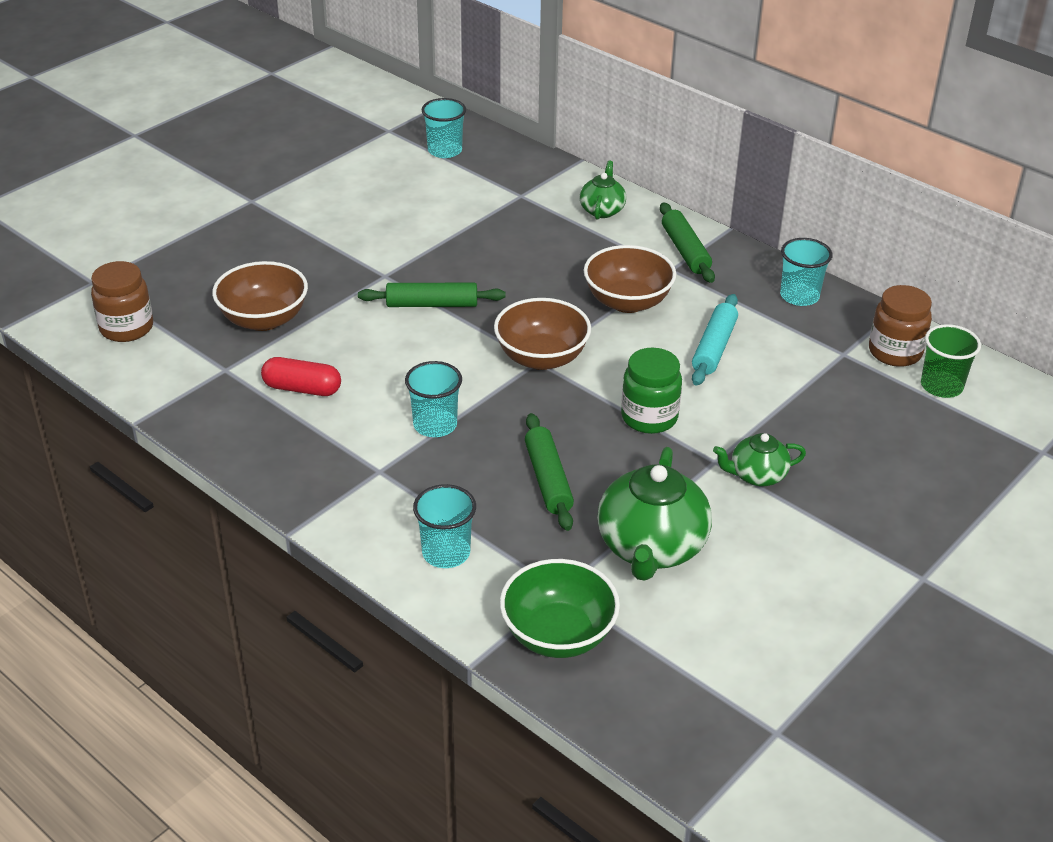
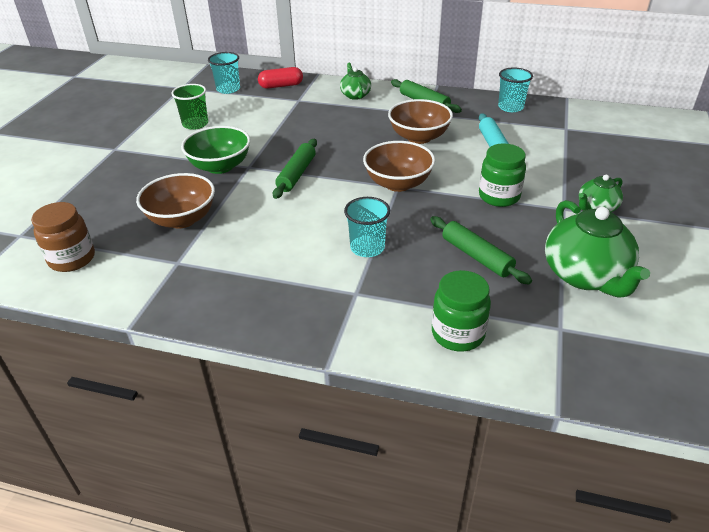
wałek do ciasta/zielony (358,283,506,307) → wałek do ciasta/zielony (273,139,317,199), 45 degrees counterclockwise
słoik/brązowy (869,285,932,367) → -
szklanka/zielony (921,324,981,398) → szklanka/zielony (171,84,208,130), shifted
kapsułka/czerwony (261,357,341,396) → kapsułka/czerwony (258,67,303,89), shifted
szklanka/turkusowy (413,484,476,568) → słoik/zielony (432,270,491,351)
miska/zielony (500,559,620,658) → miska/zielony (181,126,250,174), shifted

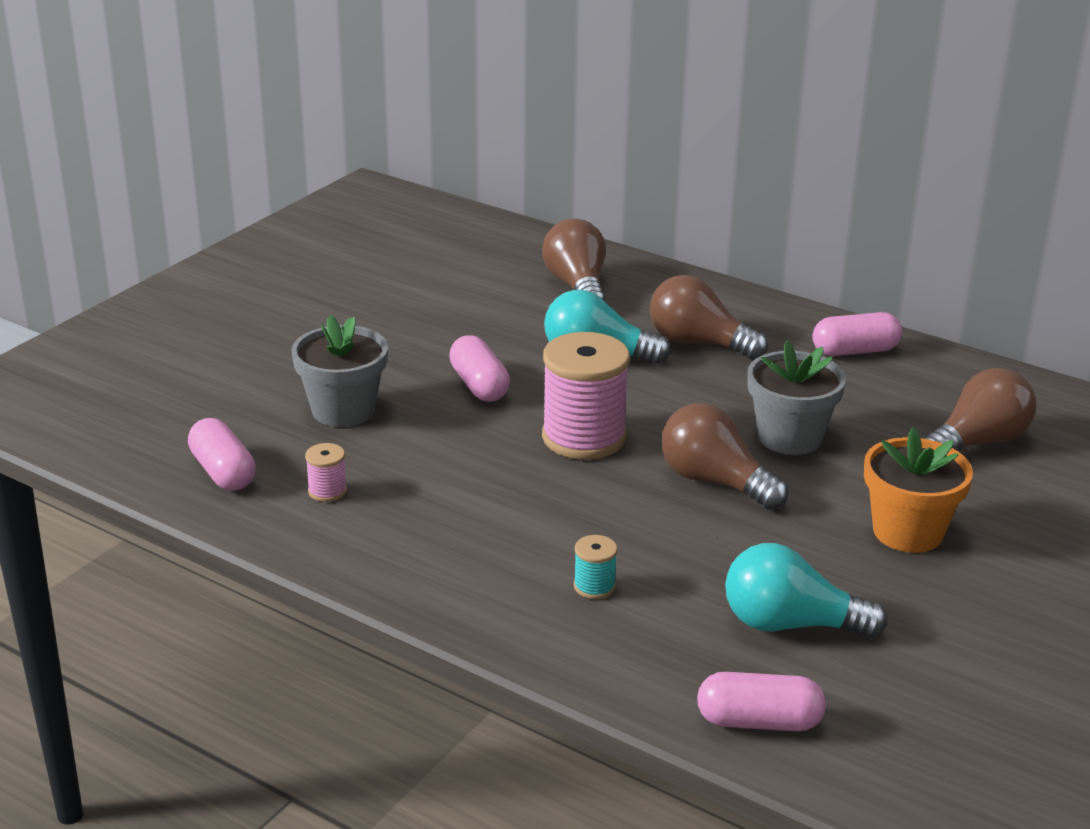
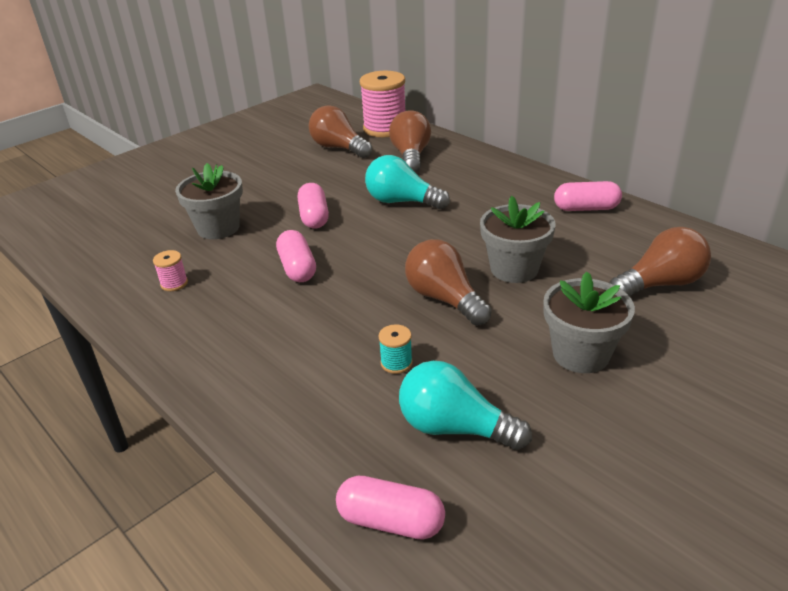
żarówka/brązowy (650,275,768,359) → żarówka/brązowy (309,105,372,158), shifted
szpulka/różowy (542,332,630,460) → szpulka/różowy (360,71,406,137), shifted
kapsułka/różowy (188,418,256,491) → kapsułka/różowy (276,230,316,282), shifted
doniczka/pomarańczowy (864,427,973,553) → doniczka/szary (543,271,635,373)
szpulka/turkusowy (574,535,617,599) → szpulka/turkusowy (379,324,413,374), shifted

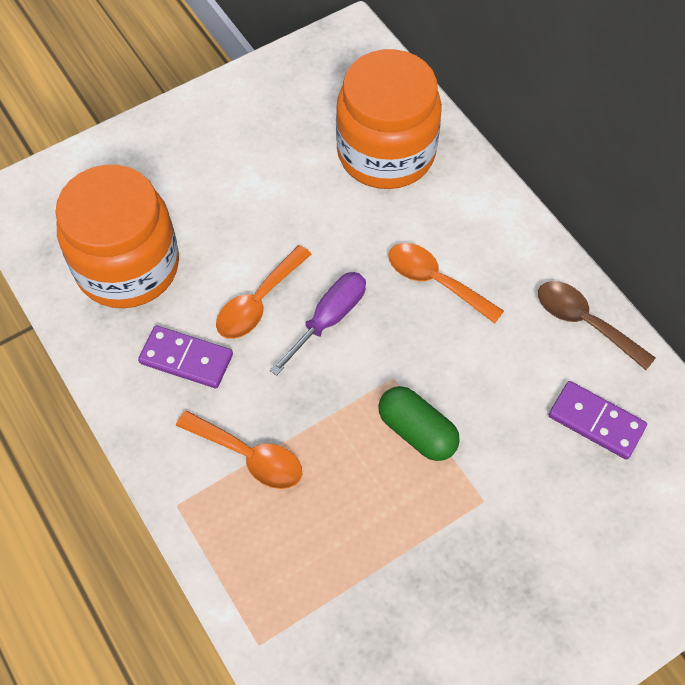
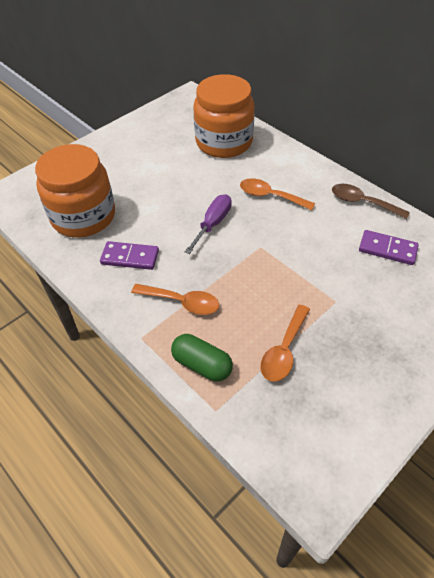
łyżka/pomarańczowy (216,245,312,339) → łyżka/pomarańczowy (260,305,310,382), shifted
kapsułka/zielony (378,386,460,461) → kapsułka/zielony (171,334,233,381), shifted

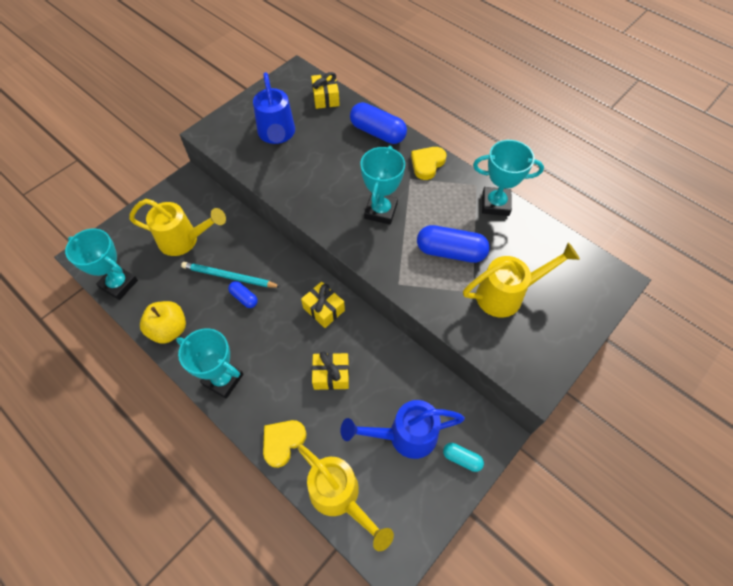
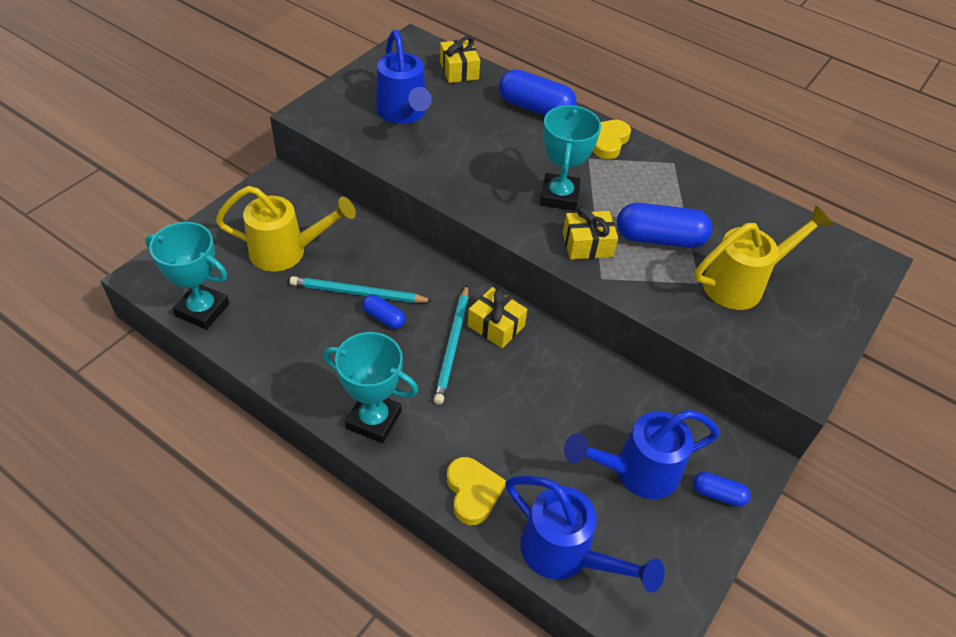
puchar/turkusowy (473,140,544,216) → -
jabłko/żółty (140,301,186,344) → -
prezent/żółty (312,351,349,390) → prezent/żółty (563,206,618,260), shifted
serce/żółty (263,420,307,468) → serce/żółty (447,457,506,525), 135 degrees clockwise
kapsułka/turkusowy (443,443,484,472) → kapsułka/niebieski (693,472,751,507)
konewka/żółty (297,444,394,551) → konewka/niebieski (506,476,665,593)
- → ołówek/turkusowy (434,285,468,405)

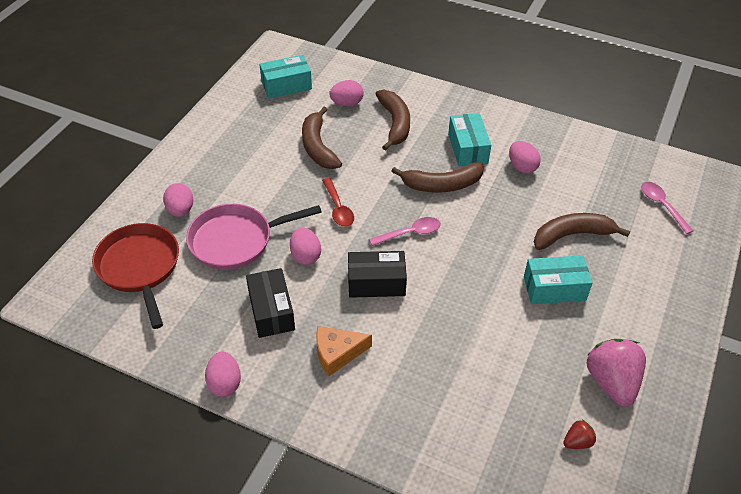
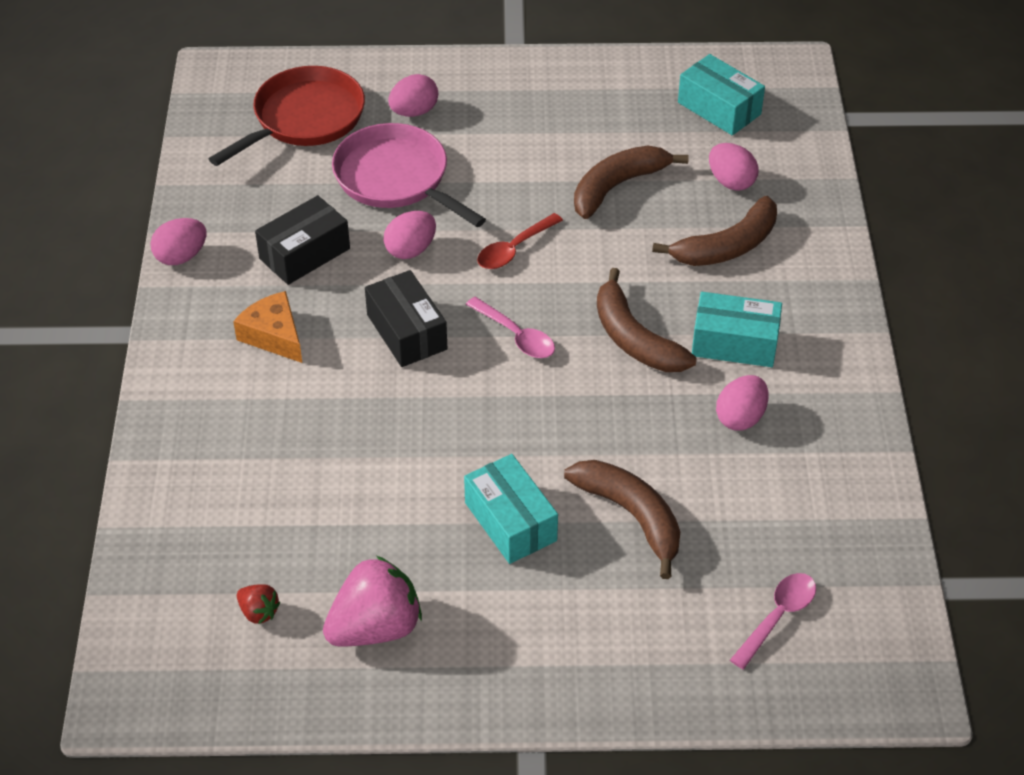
pudełko/turkusowy (448,113,491,166) → pudełko/turkusowy (692,292,782,367), 45 degrees clockwise

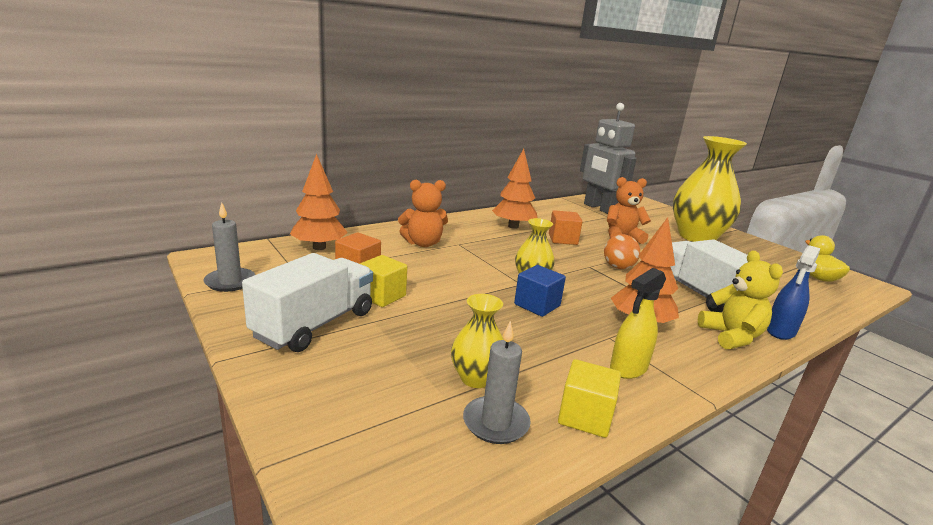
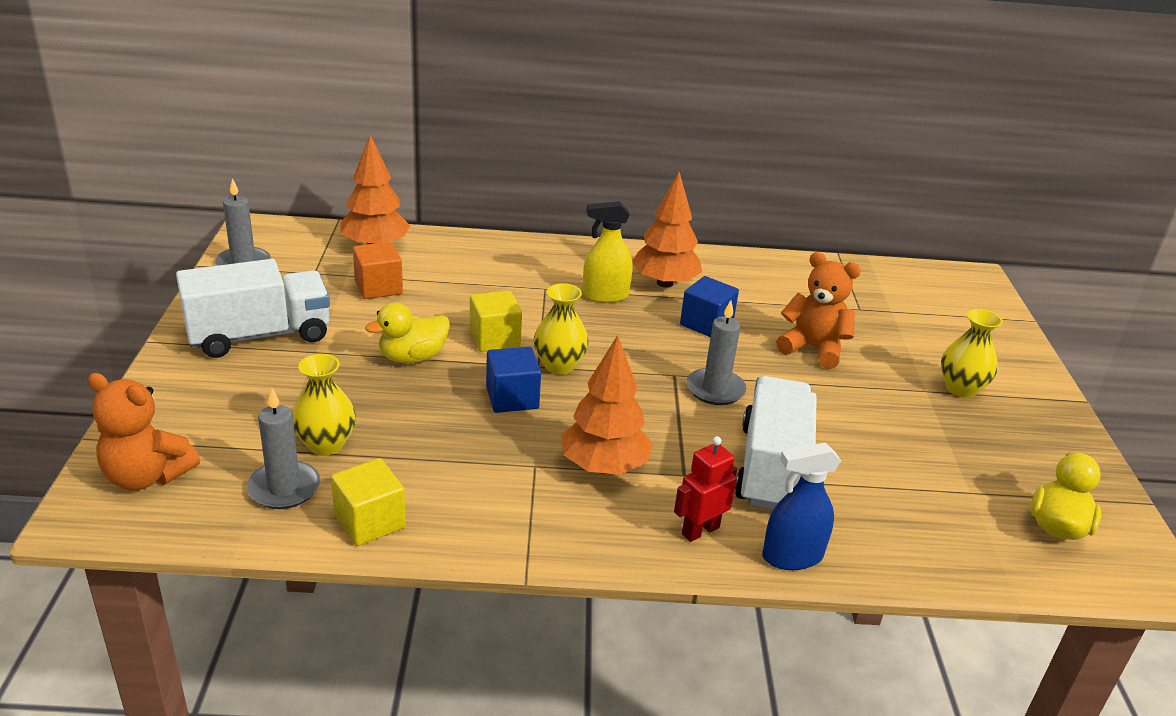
robot/szary (580,103,637,214) → -
wazon/żółty (673,136,747,242) → wazon/żółty (941,309,1003,398), x0.48
miś/pomarańczowy (398,180,448,247) → miś/pomarańczowy (88,373,200,490), shifted
sześcian/pomarańczowy (549,210,583,245) → sześcian/niebieski (680,276,739,337)
piłka/pomarańczowy (604,234,640,269) → świeca/szary (686,300,746,405)
miś/żółty (698,251,783,349) → robot/czerwony (674,436,737,542)
sześcian/żółty (359,255,407,307) → sześcian/żółty (470,290,522,352), shifted
spryskiwacz/żółty (610,268,666,379) → spryskiwacz/żółty (582,201,632,303), shifted
- → kaczka/żółty (365,302,450,363)

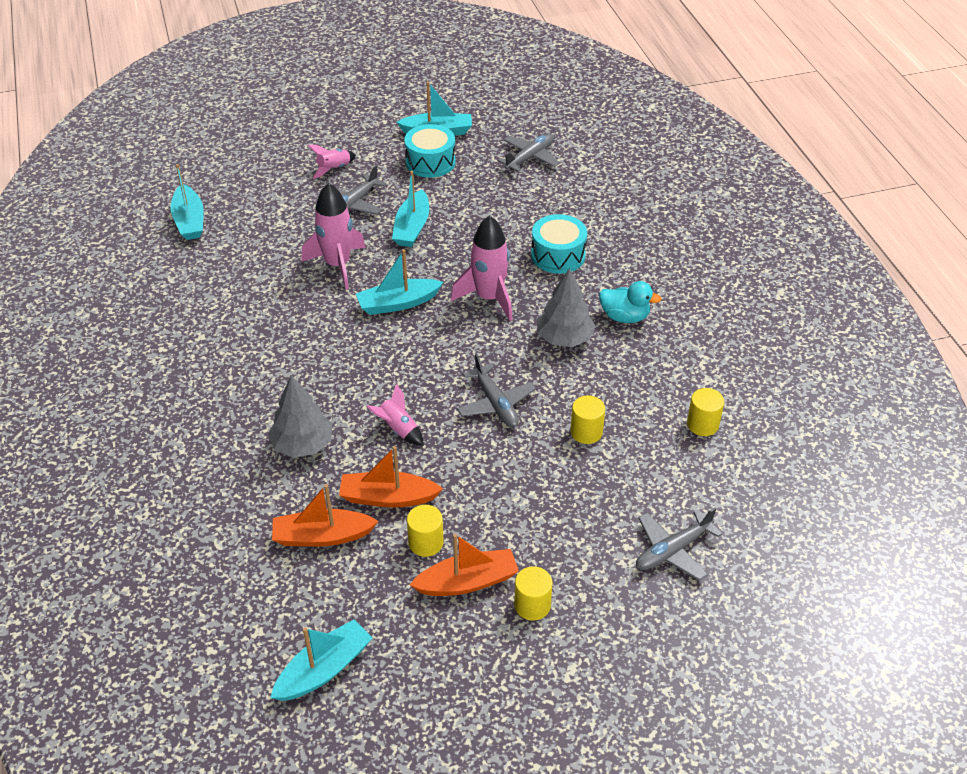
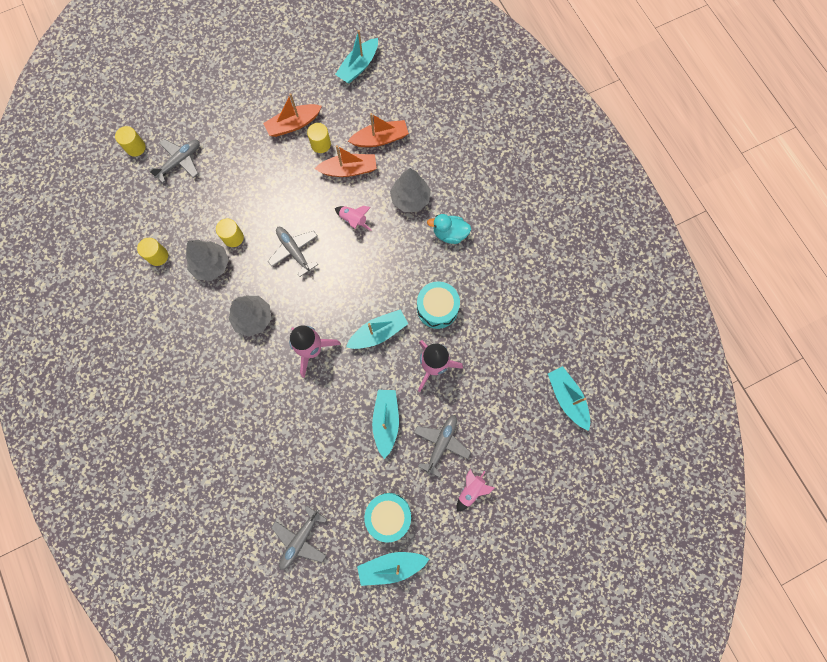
bęben/turkusowy (531,214,587,274) → bęben/turkusowy (417,281,460,329), shifted
kaczka/turkusowy (599,281,662,323) → kaczka/turkusowy (427,214,471,244), shifted
walec/żółty (514,566,552,621) → walec/żółty (115,126,146,157), shifted
- → drzewko/szary (186,240,229,281)

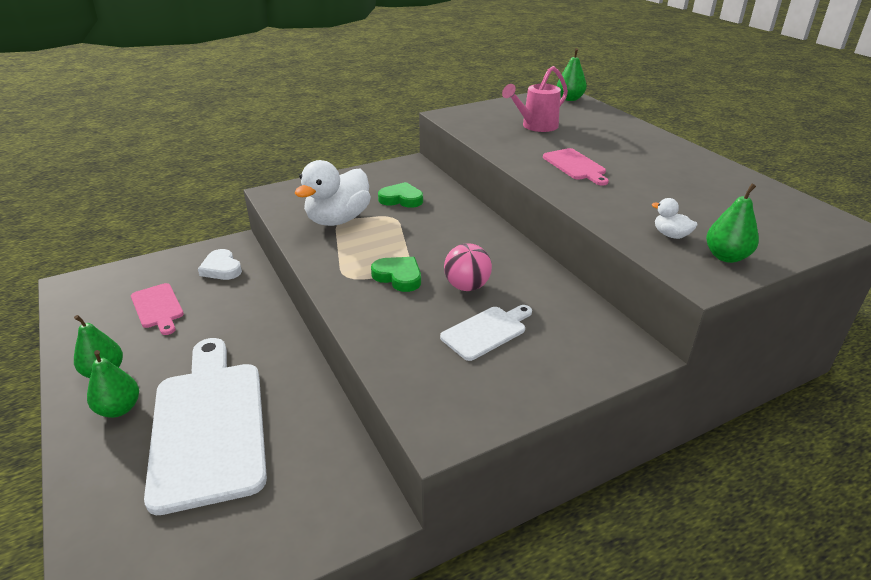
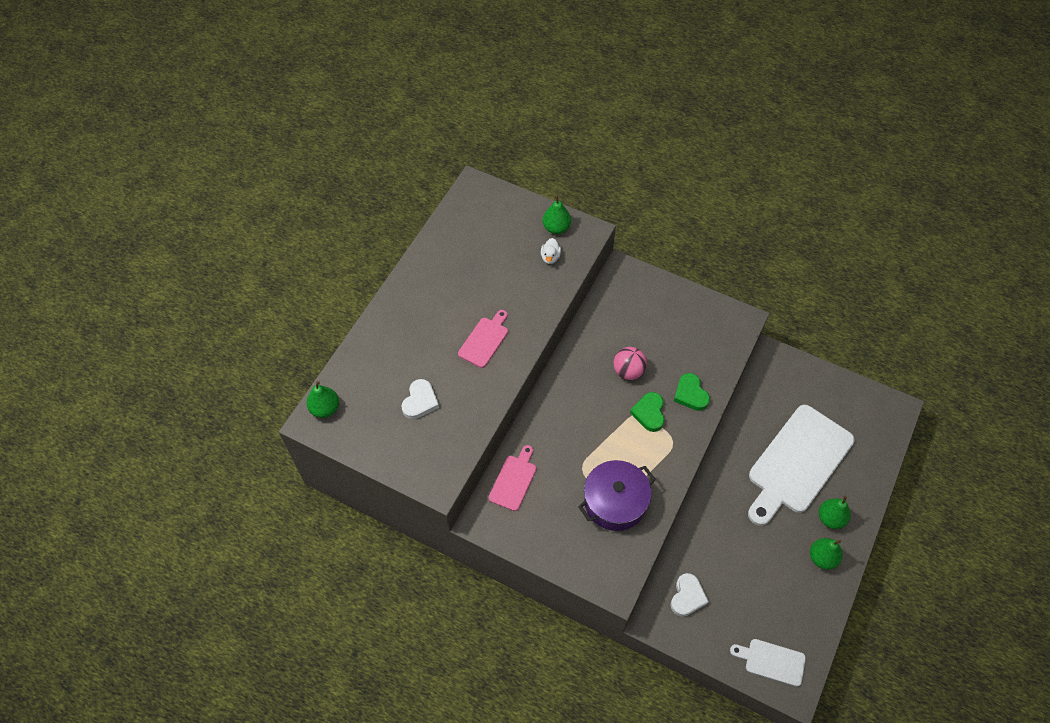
konewka/różowy (502,66,568,132) → serce/biały (401,379,439,419)
kaczka/biały (295,160,371,226) → garnek/fioletowy (578,460,656,531)
serce/zielony (378,182,423,208) → serce/zielony (674,373,710,411), shifted
deska do krojenia/różowy (131,283,184,335) → deska do krojenia/różowy (489,445,536,511), shifted
deska do krojenia/biały (440,305,532,361) → deska do krojenia/biały (730,639,806,687), shifted

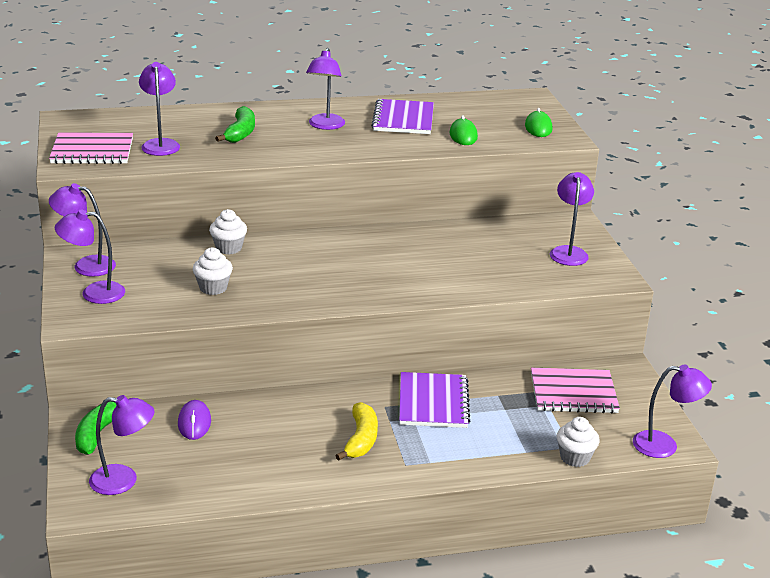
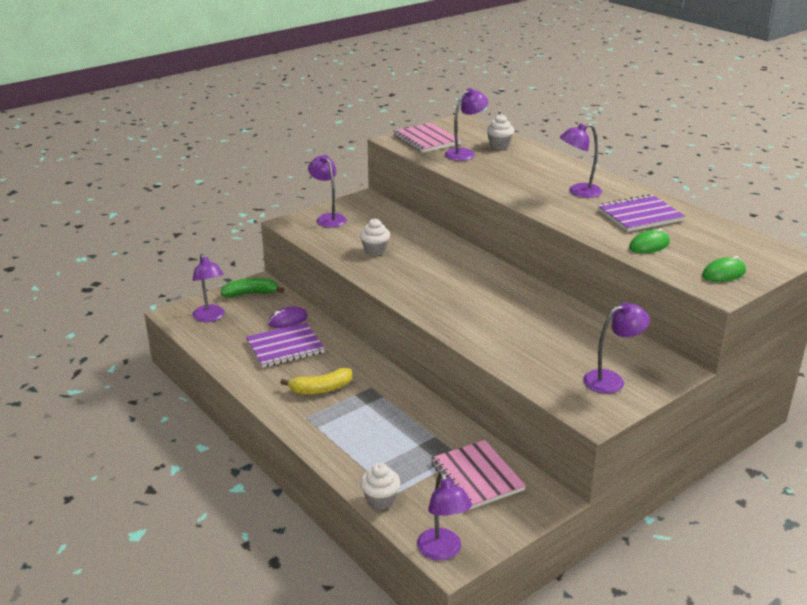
banan/zielony (215,106,255,143) → -
lampka/fioletowy (49,183,116,277) → -
muffinka/biały (209,209,247,255) → muffinka/biały (486,114,515,149), shifted
zeszyt/fioletowy (399,372,470,428) → zeszyt/fioletowy (246,322,325,368), shifted

